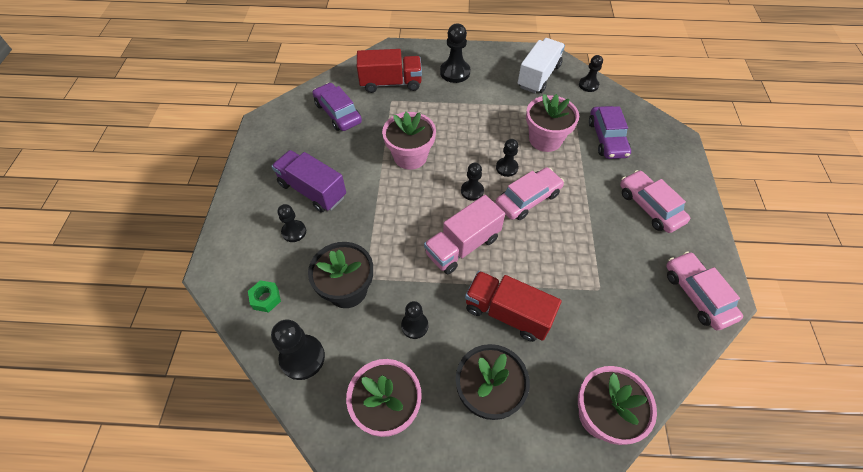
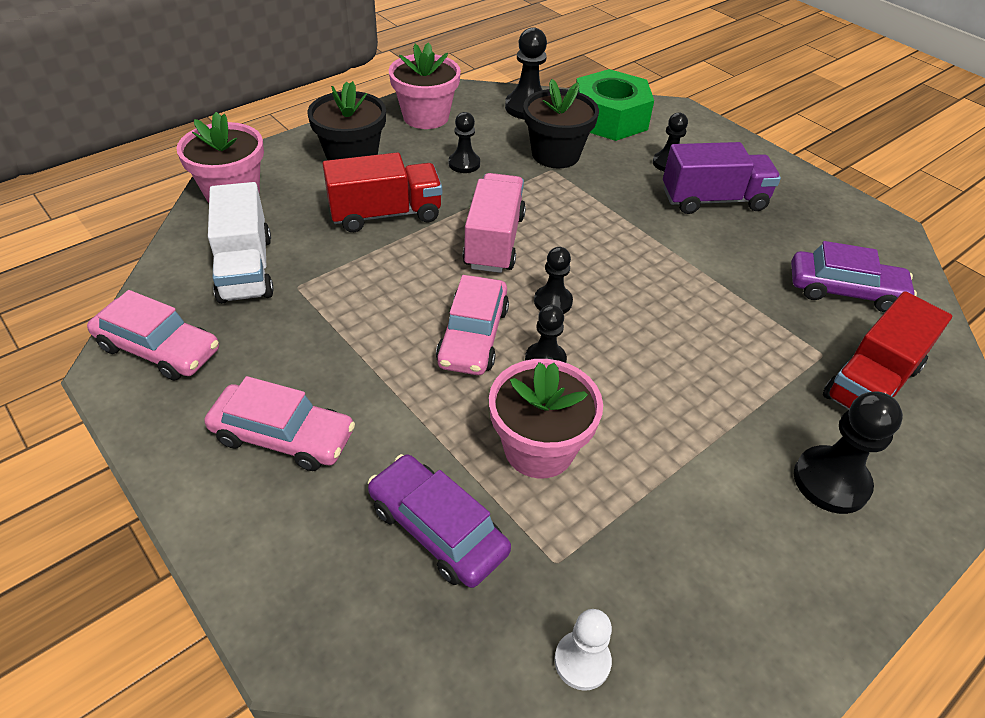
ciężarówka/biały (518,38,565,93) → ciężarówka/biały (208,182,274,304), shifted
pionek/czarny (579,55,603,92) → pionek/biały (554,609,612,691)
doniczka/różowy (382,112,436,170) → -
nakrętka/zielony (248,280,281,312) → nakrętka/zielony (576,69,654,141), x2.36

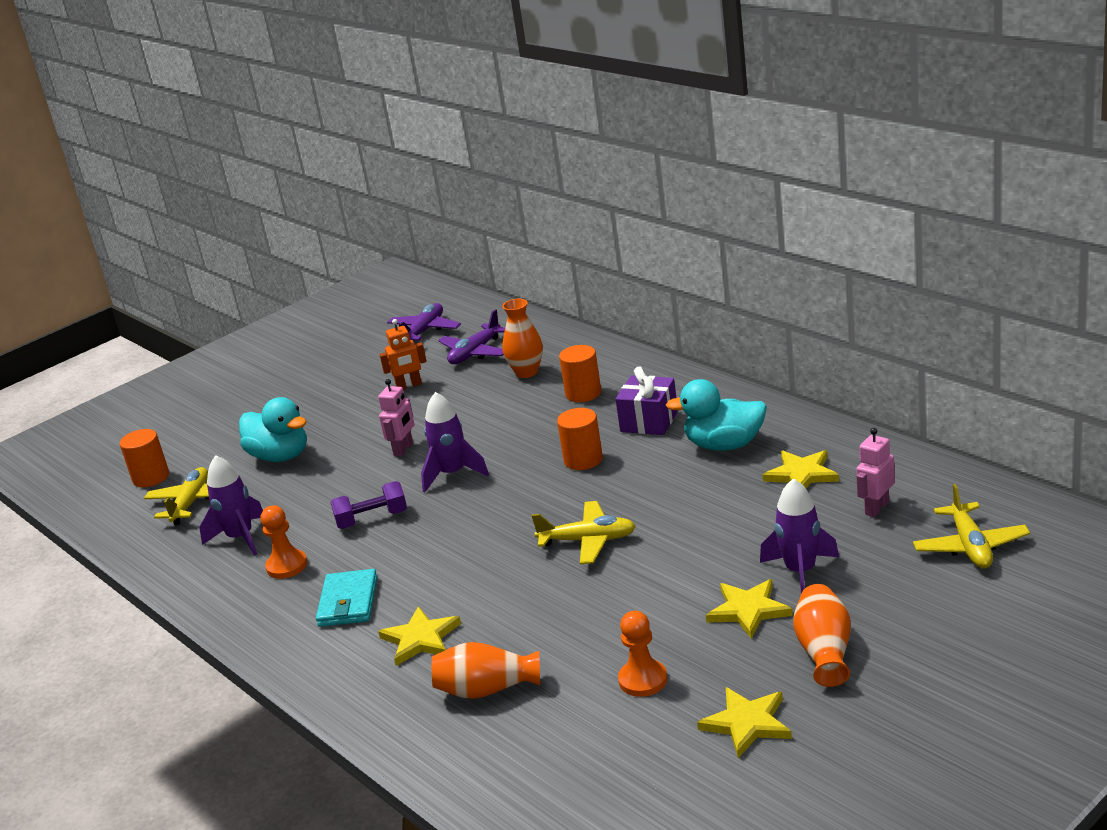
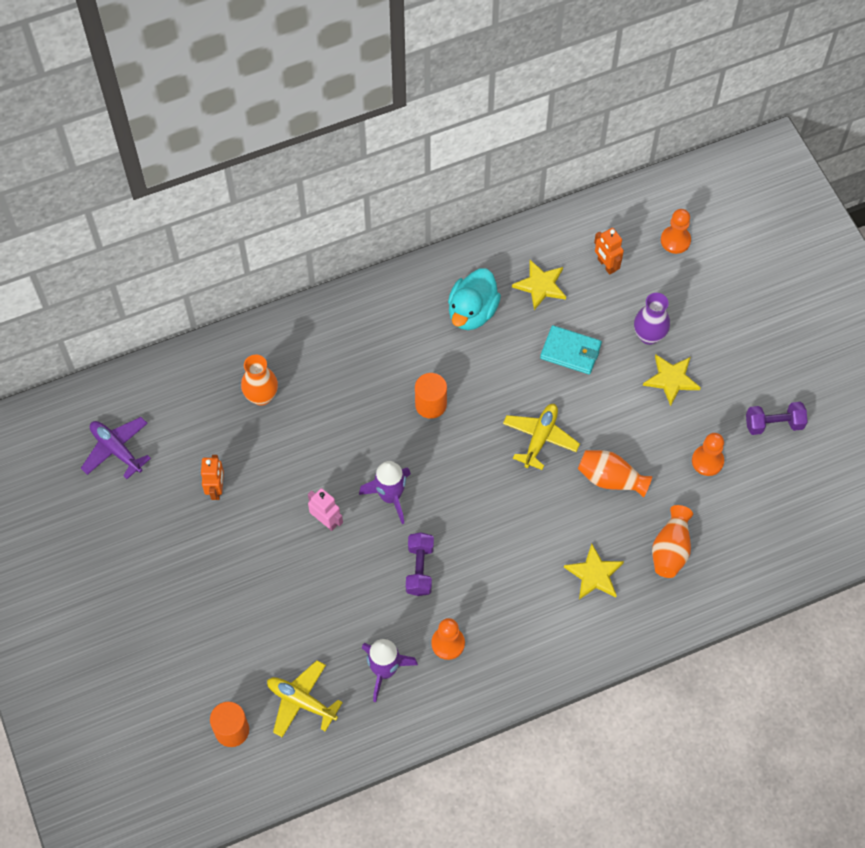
samolot/fioletowy (438,309,505,364) → -
walec/pomarańczowy (559,345,601,402) → -
prezent/fioletowy (615,366,678,435) → -
kaczka/turkusowy (239,397,307,462) → -
robot/różowy (856,428,895,517) → robot/pomarańczowy (594,228,624,275)
rakieta/fioletowy (760,478,839,593) → wazon/fioletowy (634,293,670,345)
samolot/żółty (913,484,1030,568) → pionek/pomarańczowy (661,209,691,254)
portfel/turkusowy (316,569,377,627) → portfel/turkusowy (540,325,602,374), shifted
wazon/pomarańczowy (793,584,851,687) → wazon/pomarańczowy (578,450,652,498), shifted
gwiazda/żółty (697,687,792,758) → hantel/fioletowy (746,402,808,435)

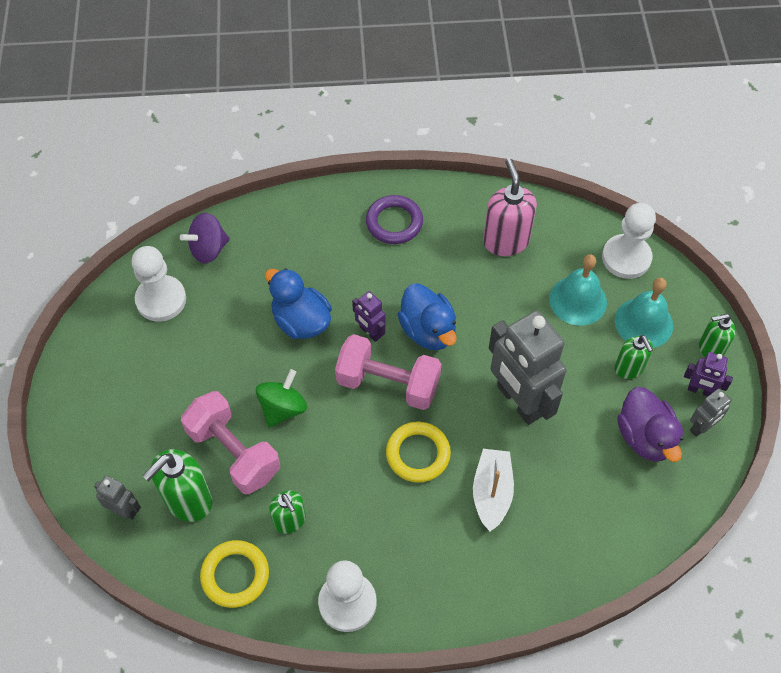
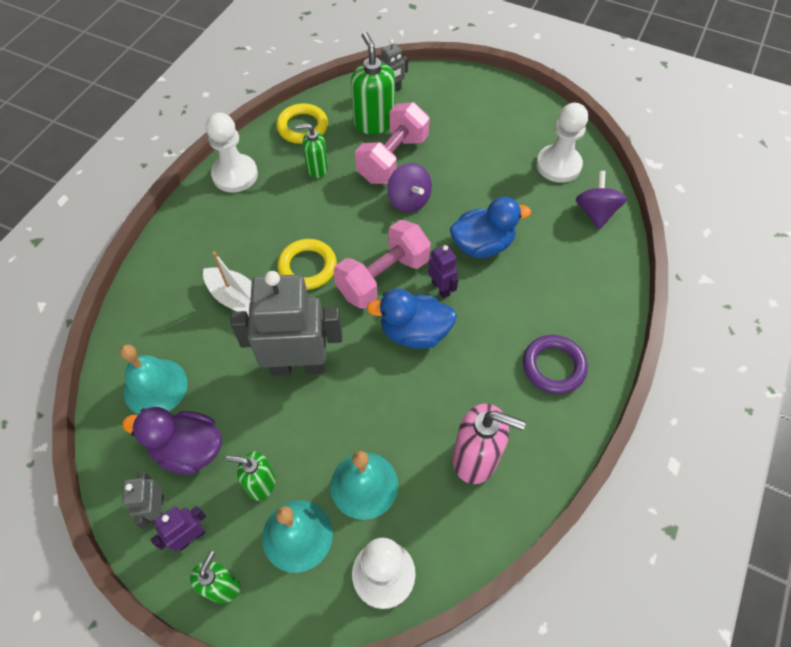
robot/fioletowy (352,291,386,342) → robot/fioletowy (428,245,458,298), 75 degrees clockwise
bączek/zielony (256,369,307,428) → bączek/fioletowy (387,163,432,212)
hantel/różowy (181,391,280,494) → hantel/różowy (355,102,430,184), 45 degrees counterclockwise
- → dzwonek/turkusowy (120,344,187,414)

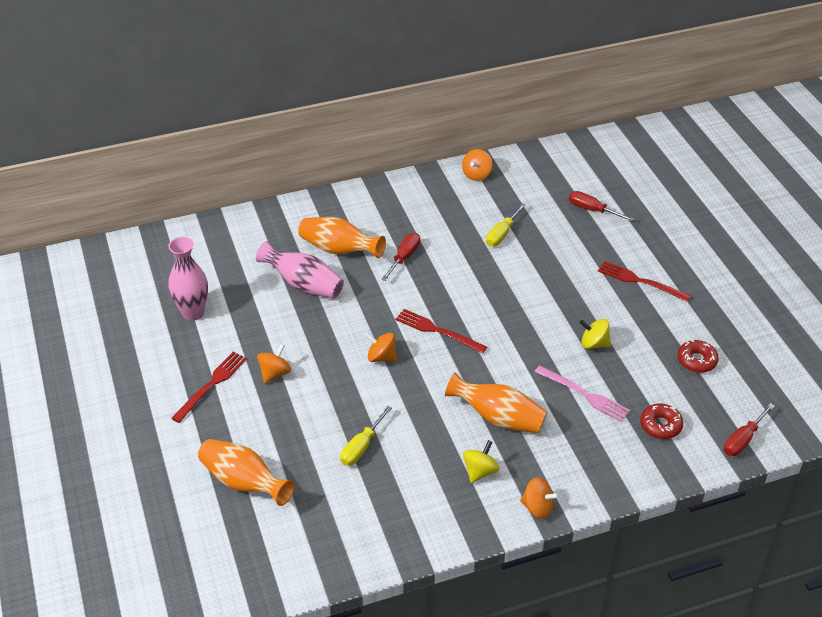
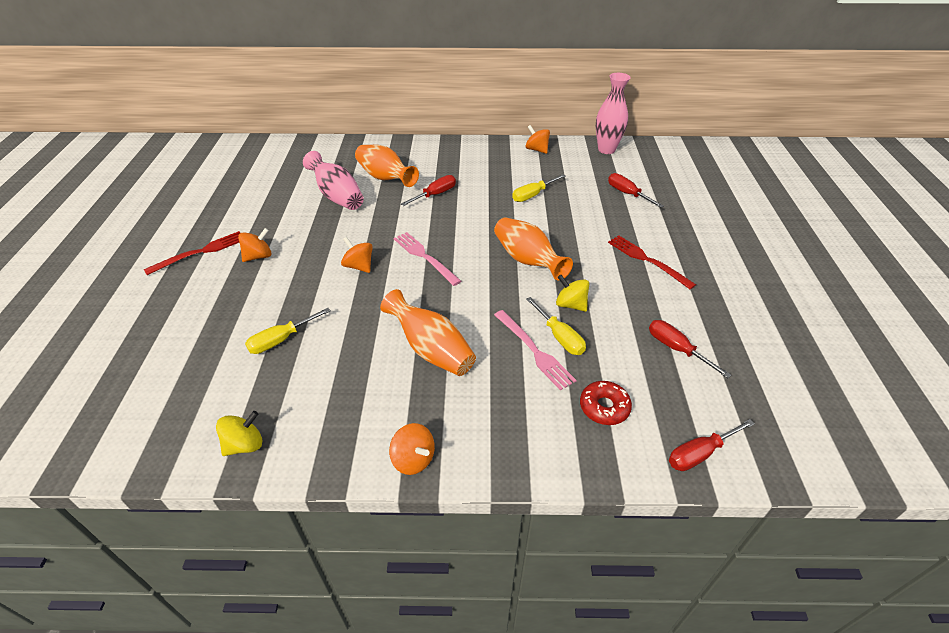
bączek/pomarańczowy (462,149,492,181) → bączek/pomarańczowy (526,125,550,154), 90 degrees clockwise
wazon/różowy (168,237,208,321) → wazon/różowy (596,73,630,154), shifted
widelec/czerwony (395,309,487,354) → widelec/różowy (394,232,461,286)
donut/czerwony (677,340,719,373) → śrubokręt/czerwony (649,320,731,378)
wazon/pomarańczowy (198,439,295,506) → wazon/pomarańczowy (494,217,573,280), shifted
bączek/żółty (463,440,500,483) → bączek/żółty (216,411,262,456), shifted
- → śrubokręt/żółty (526,297,586,355)

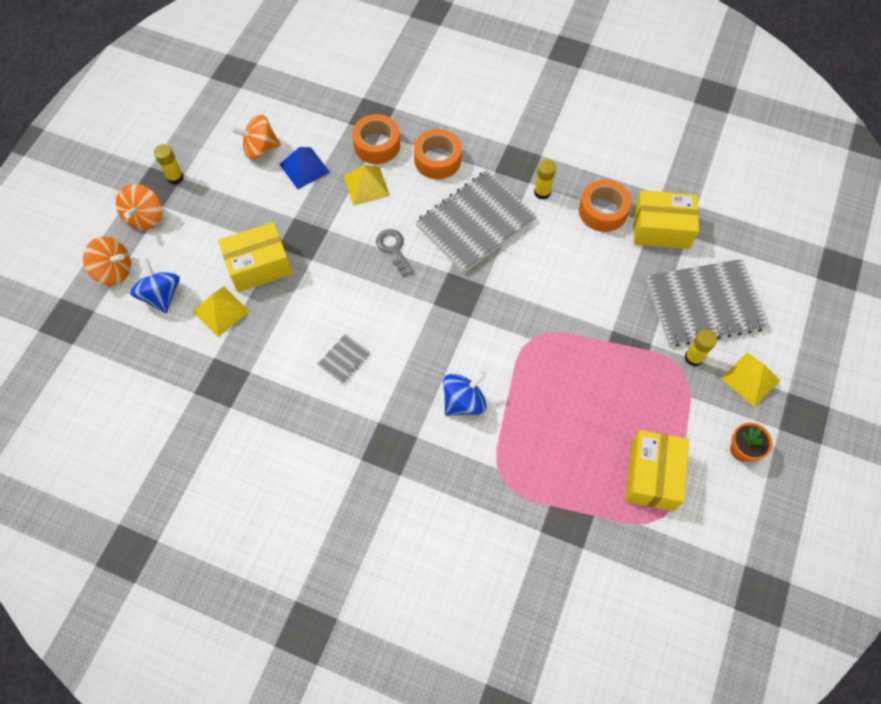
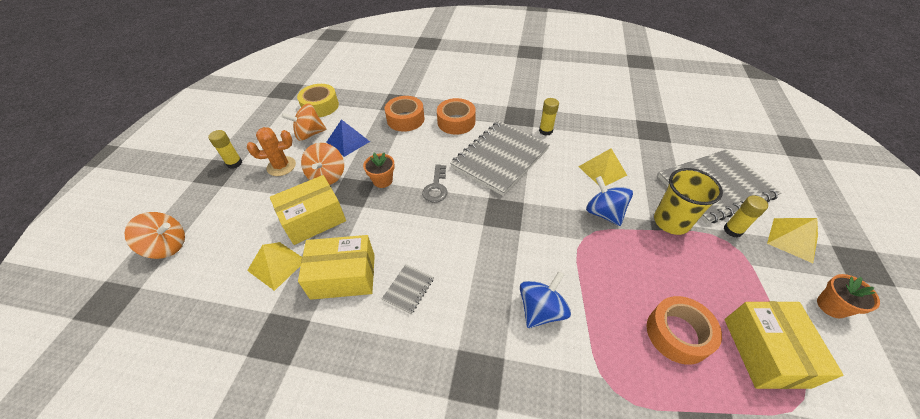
piramida/żółty (344,165,390,206) → piramida/żółty (578,148,627,186), shifted
taśma klejąca/pomarańczowy (579,180,631,232) → taśma klejąca/pomarańczowy (647,296,722,365), shifted
bączek/pomarańczowy (116,184,162,230) → bączek/pomarańczowy (301,143,344,185), shifted
pudełko/żółty (633,190,699,249) → pudełko/żółty (298,235,375,300), shifted
klucz/szary (376,229,414,277) → klucz/szary (422,164,448,202), 135 degrees counterclockwise
bączek/niebieski (130,258,180,313) → bączek/niebieski (586,176,633,226), shifted
- → taśma klejąca/żółty (297,84,339,117)
- → kaktus/pomarańczowy (247,127,296,176)
- → doniczka/pomarańczowy (363,153,395,188)
- → szklanka/żółty (654,168,723,235)

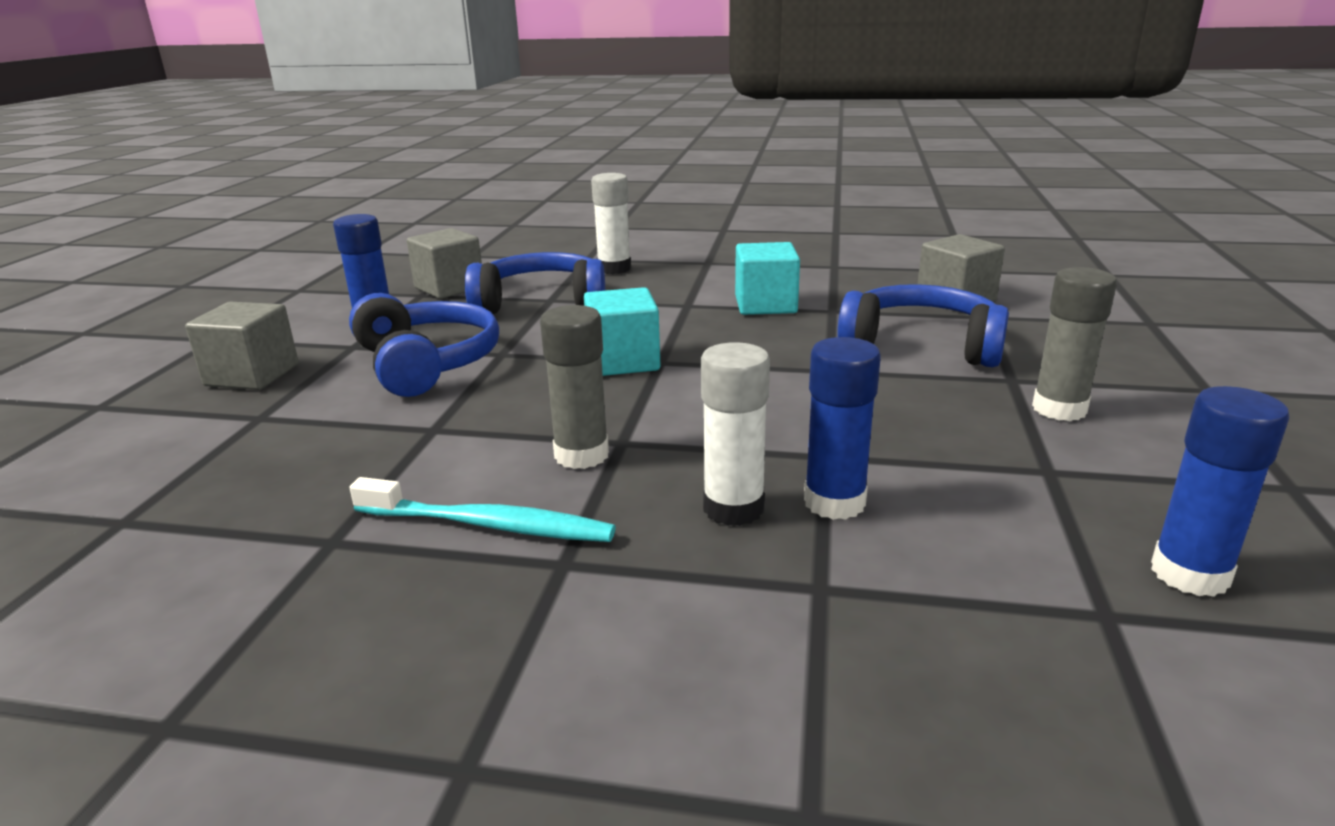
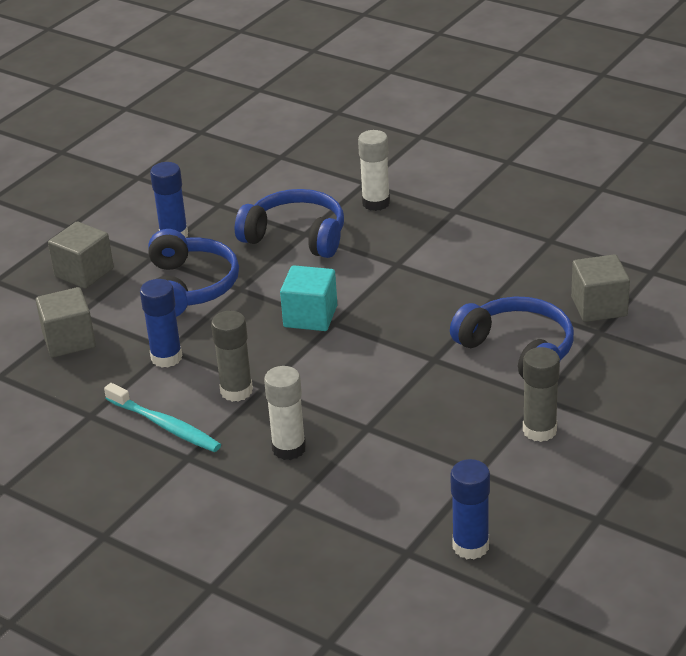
sześcian/szary (407,228,482,299) → sześcian/szary (36,287,96,358), shifted
sześcian/turkusowy (735,242,800,315) → -
klej w sztyfcie/niebieski (804,337,881,520) → klej w sztyfcie/niebieski (140,279,183,368), shifted

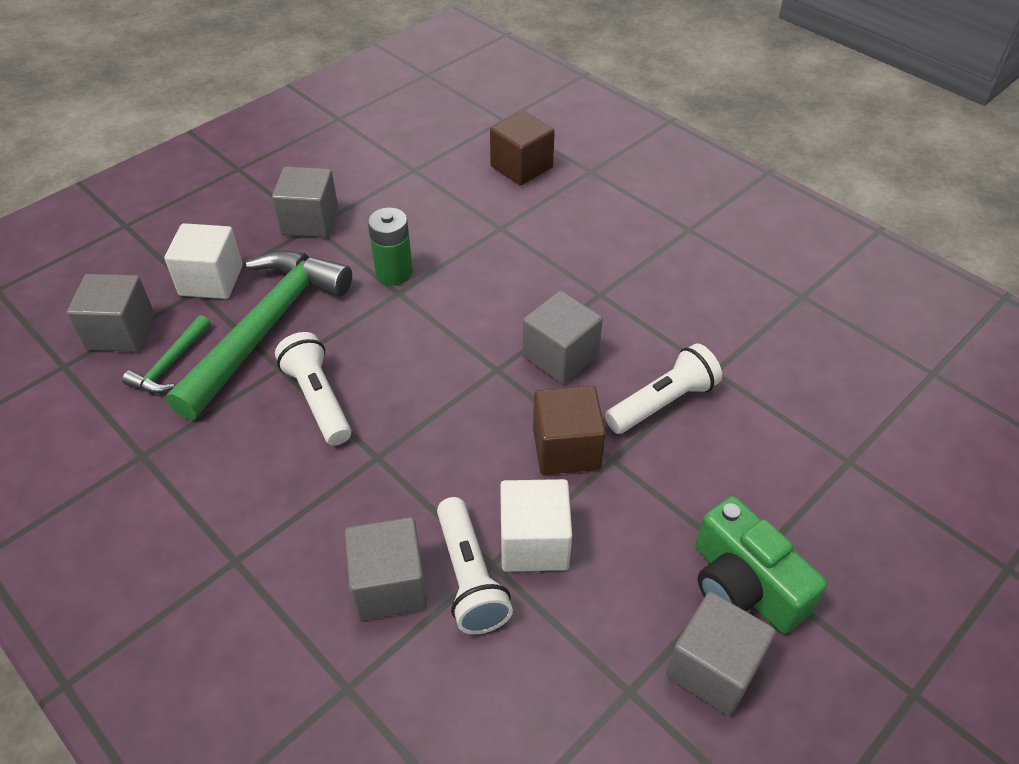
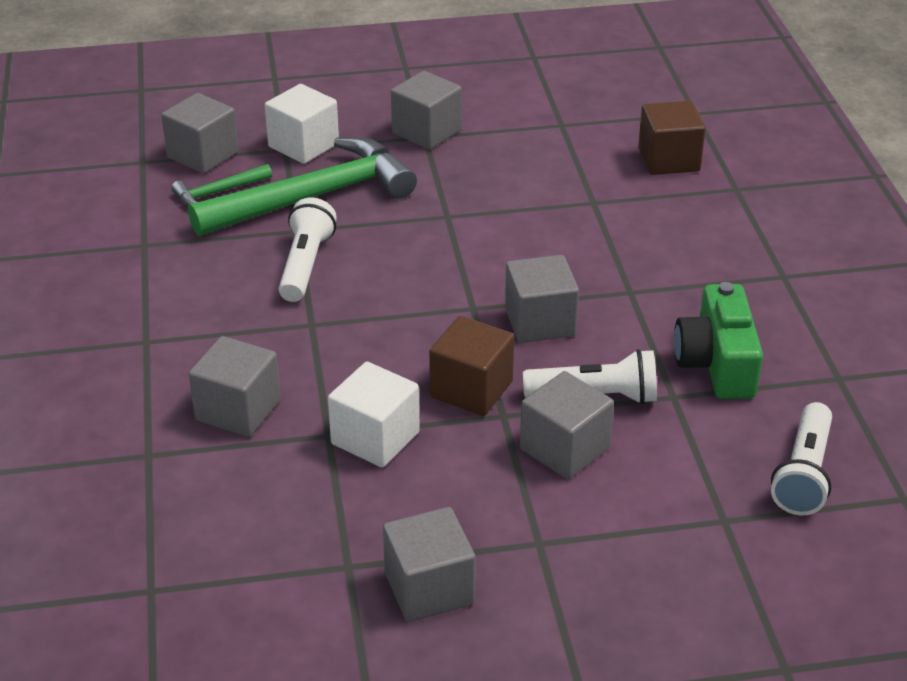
bateria/zielony (368,207,413,285) → -
aparat fotograficzny/zielony (695,496,827,634) → aparat fotograficzny/zielony (674,282,763,399), shifted
latarka/biały (437,497,513,634) → latarka/biały (771,402,832,515), shifted
- → sześcian/szary (520,371,614,479)

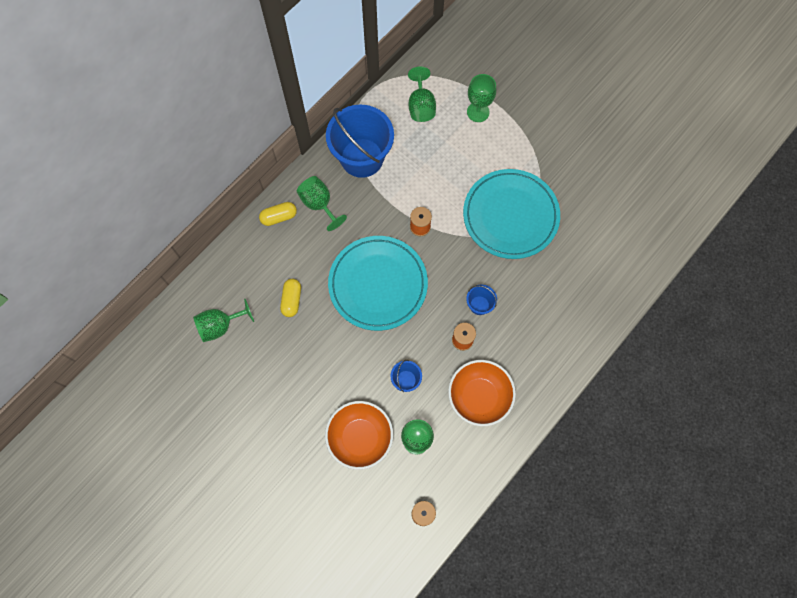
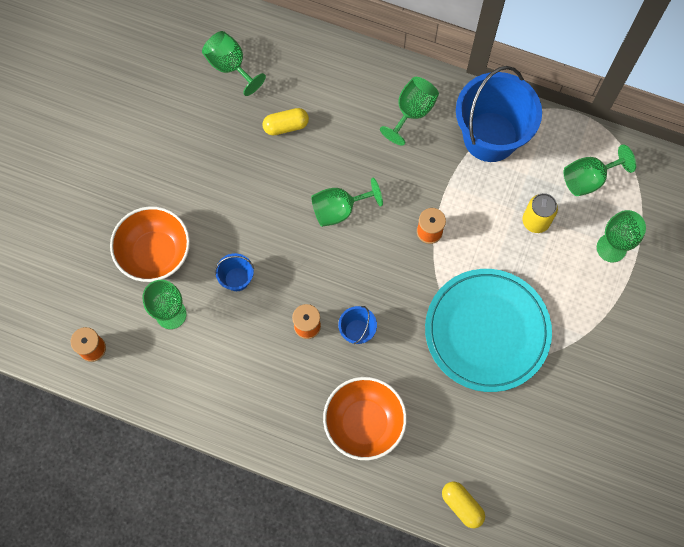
kapsułka/żółty (259,202,297,226) → kapsułka/żółty (442,482,485,529), shifted
talerz/turkusowy (328,236,428,331) → kielich/zielony (311,178,383,227)
miska/pomarańczowy (448,360,516,426) → miska/pomarańczowy (323,377,407,460), shifted
- → puszka/żółty (523,193,558,233)

